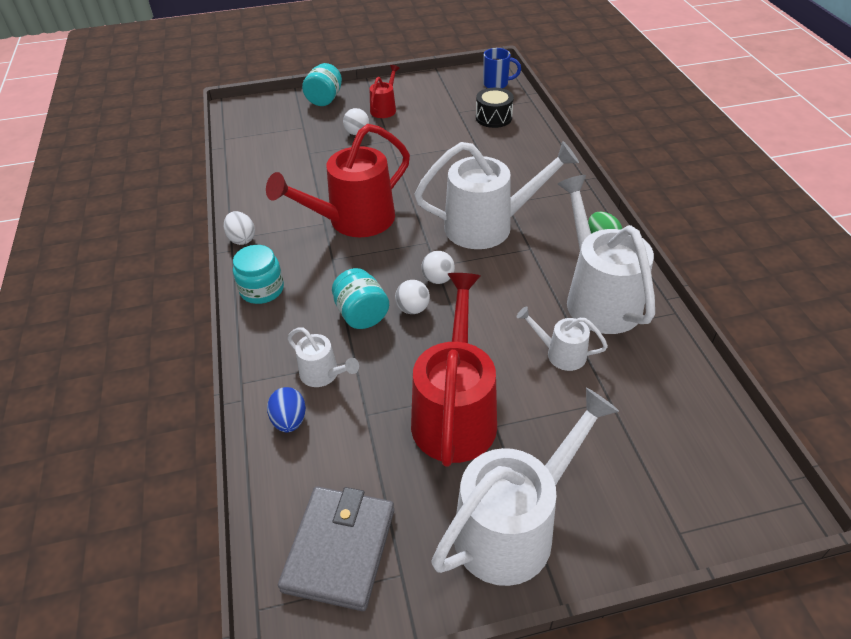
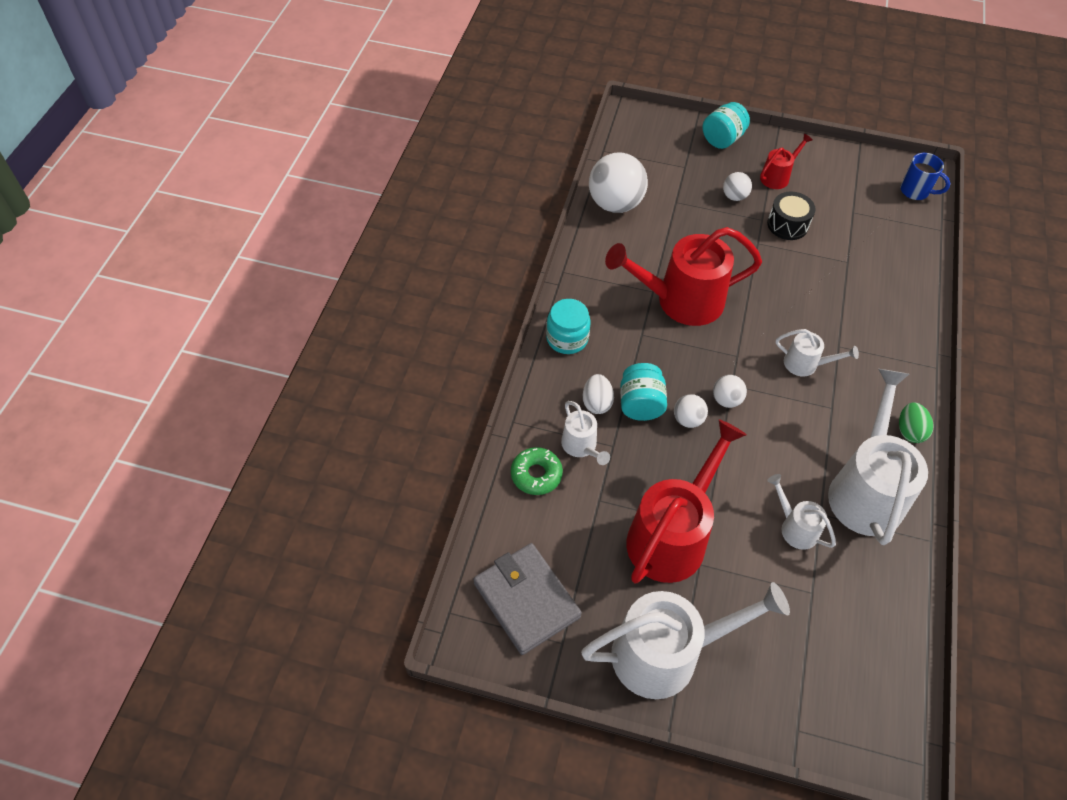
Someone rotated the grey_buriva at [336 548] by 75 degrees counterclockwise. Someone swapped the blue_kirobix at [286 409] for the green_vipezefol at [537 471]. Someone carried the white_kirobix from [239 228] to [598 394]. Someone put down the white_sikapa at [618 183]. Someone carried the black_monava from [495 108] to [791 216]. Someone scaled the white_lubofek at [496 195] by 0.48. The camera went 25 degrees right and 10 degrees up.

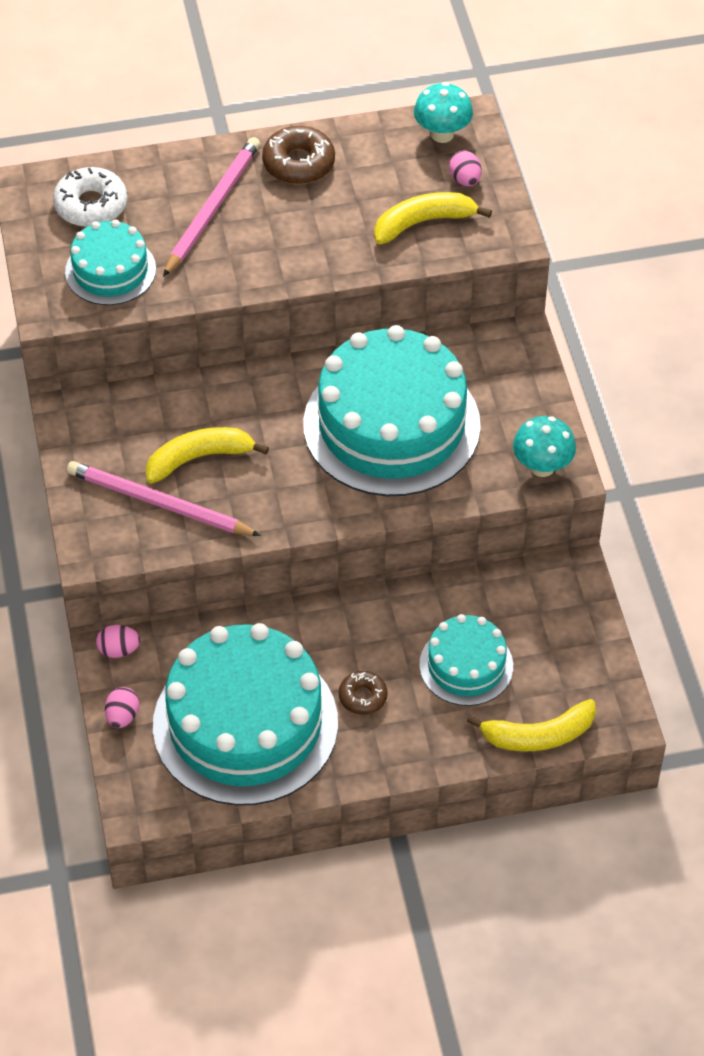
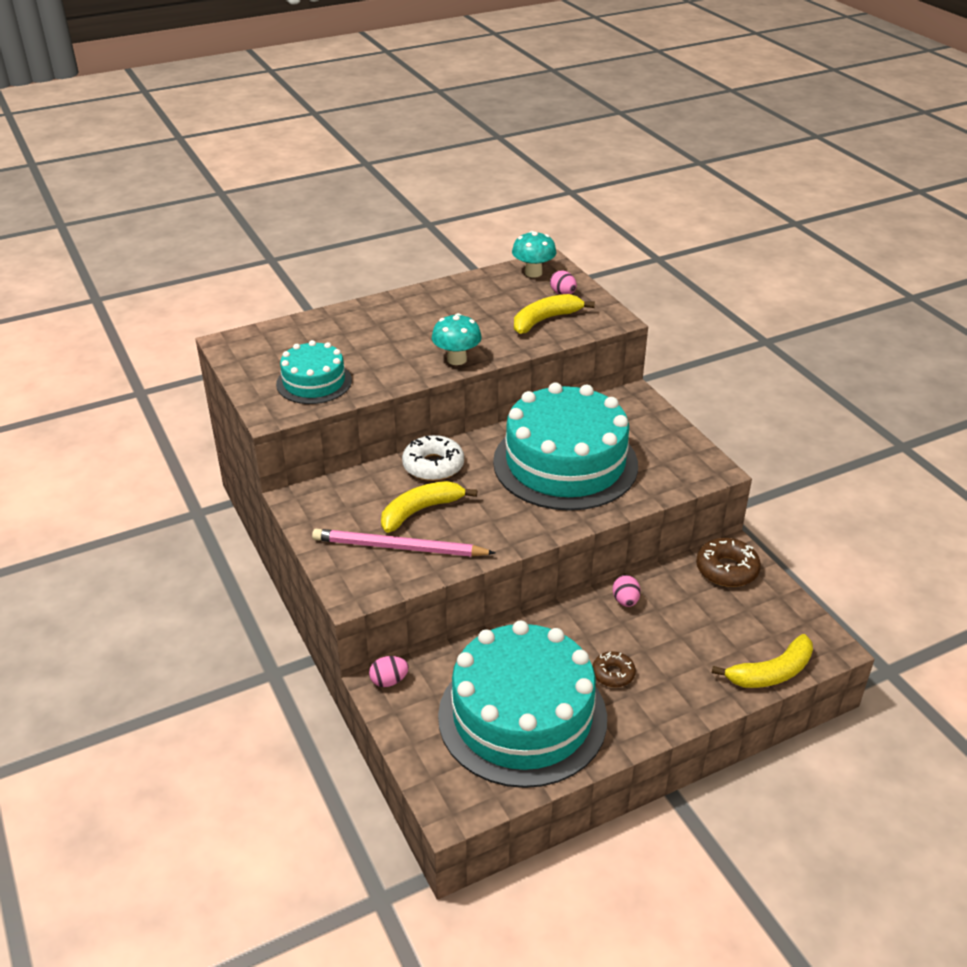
Someone carried the white_vipezefol from [90 197] to [433 458]. Someone carried the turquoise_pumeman from [544 446] to [457 339]. Someone carried the pink_kirobix from [122 707] to [626 591]. Someone carried the brown_vipezefol from [298 155] to [728 562]. Someone took away the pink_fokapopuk at [211 207]. Someone took away the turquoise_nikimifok at [466 660]. The camera went 15 degrees left and 15 degrees down.

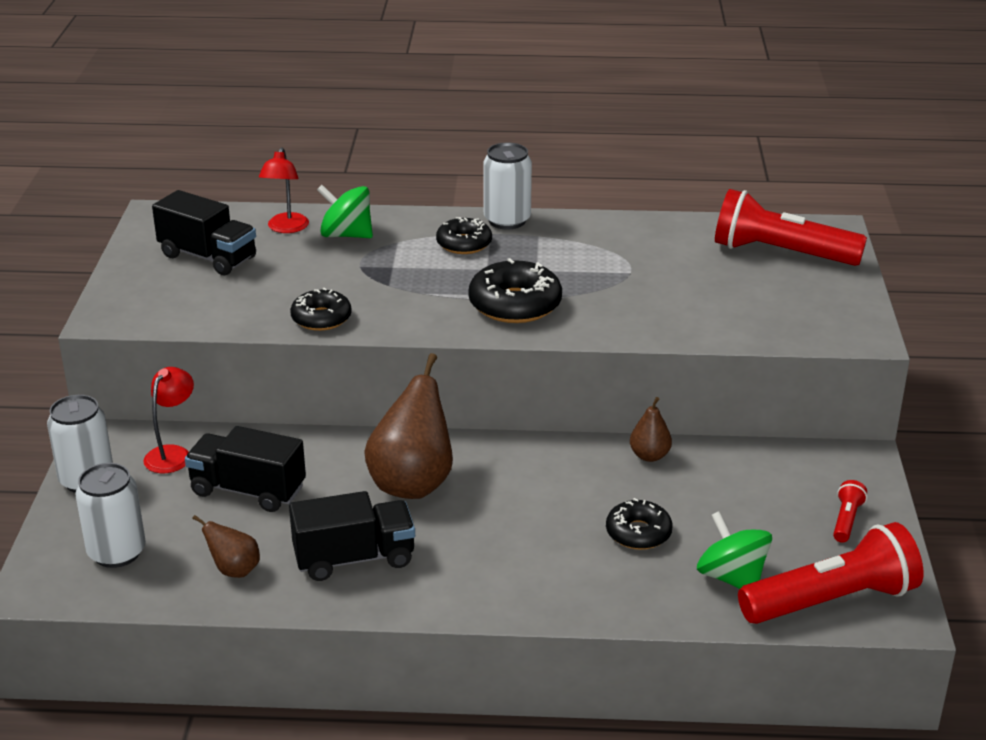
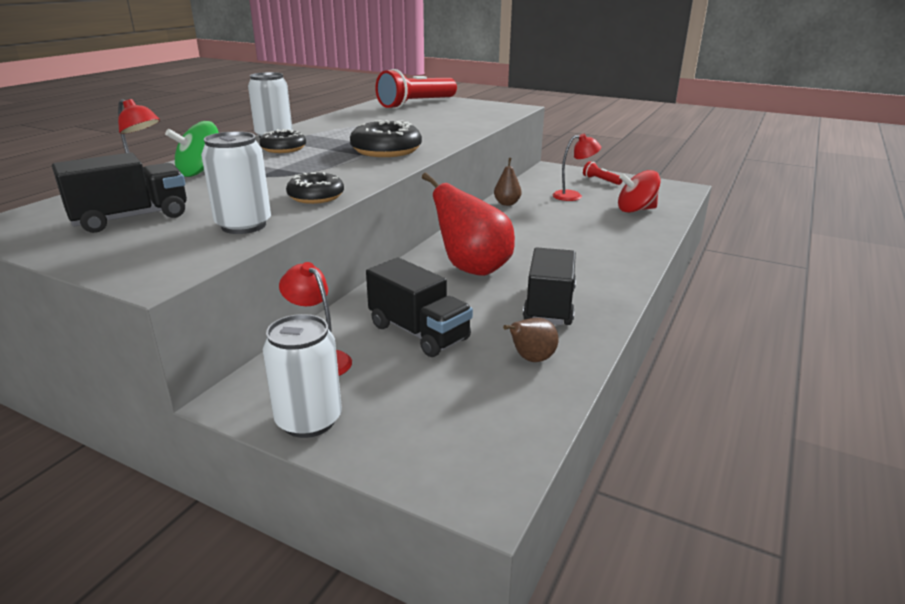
Someone carried the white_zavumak from [110 515] to [236 182]. Someone rotated the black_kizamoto at [245 469] by 90 degrees counterclockwise. Someone repainted the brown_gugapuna at [408 426], which became the red_gugapuna at [468 224]. Someone put down the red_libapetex at [576 167]. Someone repainted the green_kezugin at [734 550], which became the red_kezugin at [639 191]. Someone took away the black_vipezefol at [639 524]. Someone took away the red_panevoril at [830 573]. The camera went 65 degrees left and 5 degrees down.

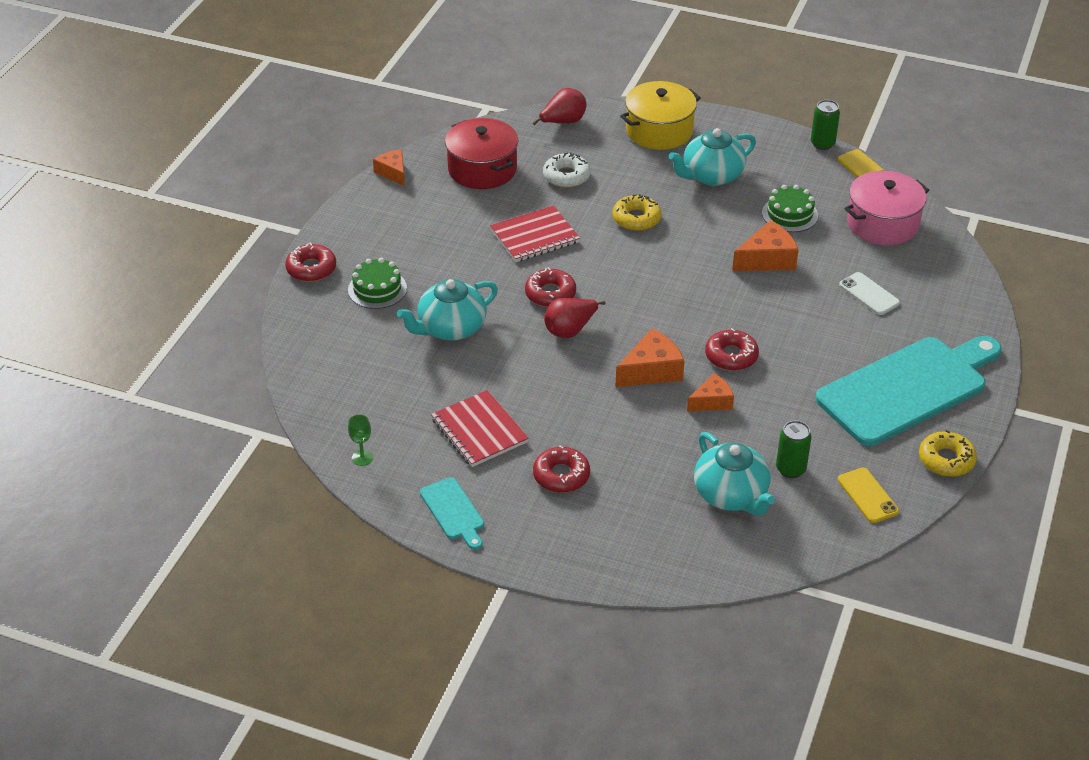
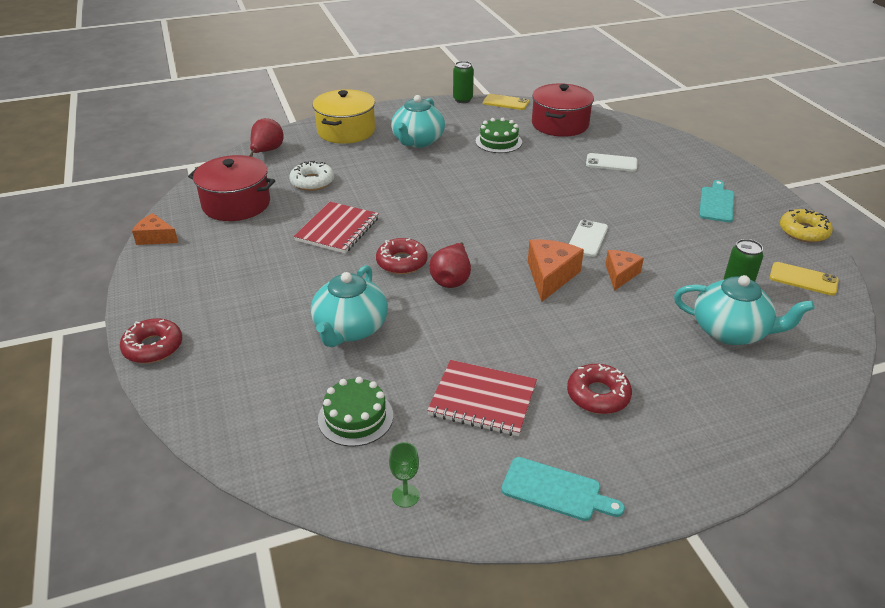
Someone carried the green_nikimifok from [377 283] to [355 412]. Someone repainted the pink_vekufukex at [886 208], which became the red_vekufukex at [563 110]. Someone swapped the red_vipezefol at [732 349] for the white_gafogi at [588 238]. Someone scaled the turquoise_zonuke at [909 391] by 0.43. Someone took away the yellow_vipezefol at [637 212]. Someone took away the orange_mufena at [765 245]. The camera went 40 degrees left and 5 degrees down.

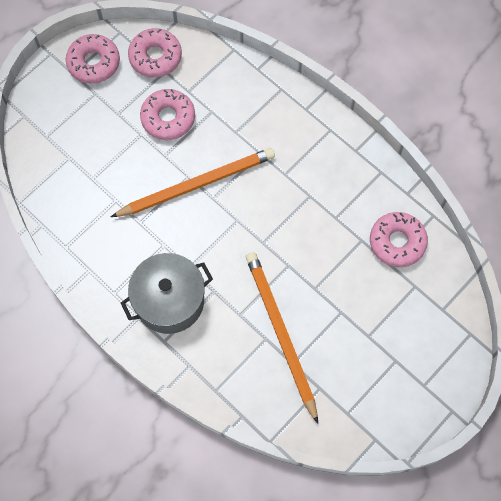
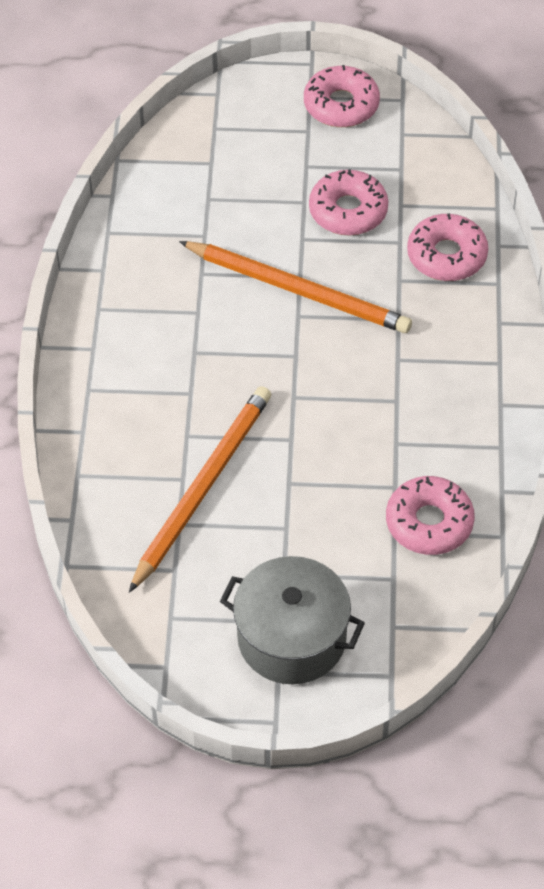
Someone carried the grey_vekufukex from [167 293] to [292 620]. Someone carried the pink_vipezefol from [155 53] to [447 247]. The camera went 50 degrees right and 15 degrees down.

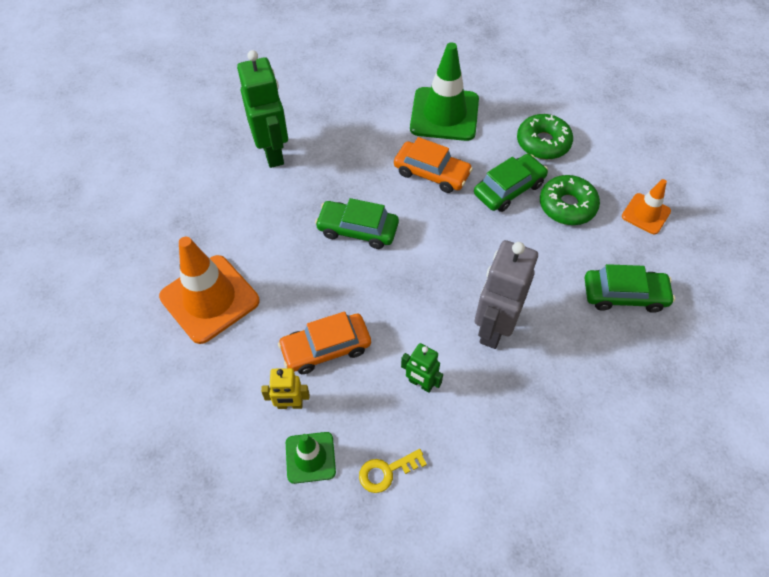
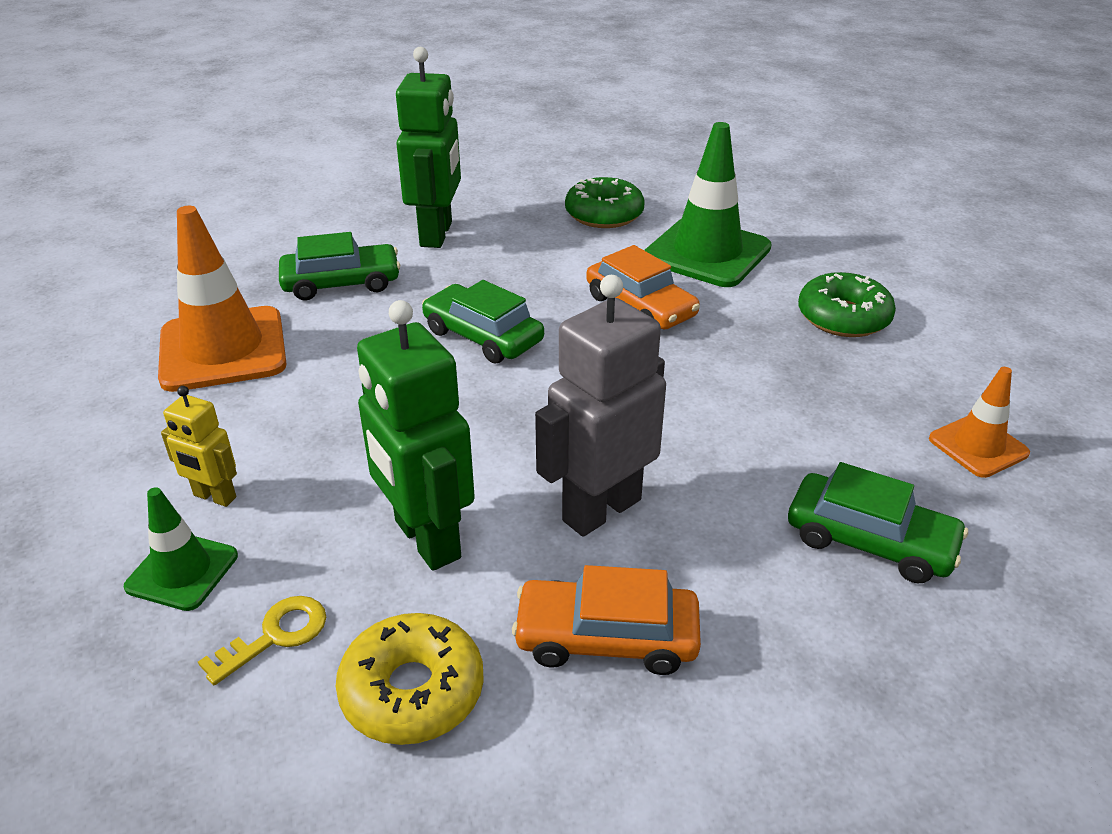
Someone rotated the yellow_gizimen at [393 471] by 135 degrees clockwise. Someone carried the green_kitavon from [511 183] to [339 266]. Someone put down the yellow_vipezefol at [410 679]. Someone scaled the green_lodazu at [422 368] by 1.92. Someone carried the orange_kitavon from [324 342] to [606 620]. Someone carried the green_vipezefol from [570 200] to [605 202]. The camera went 25 degrees right and 20 degrees down.

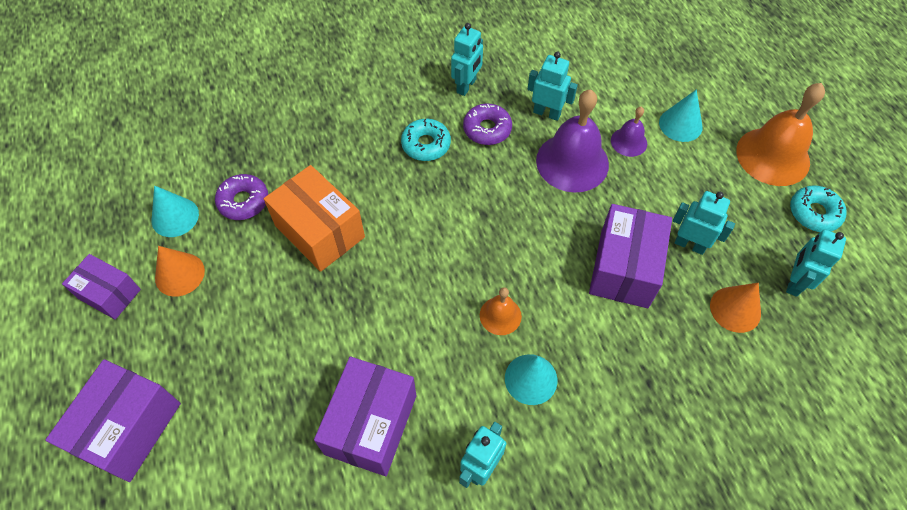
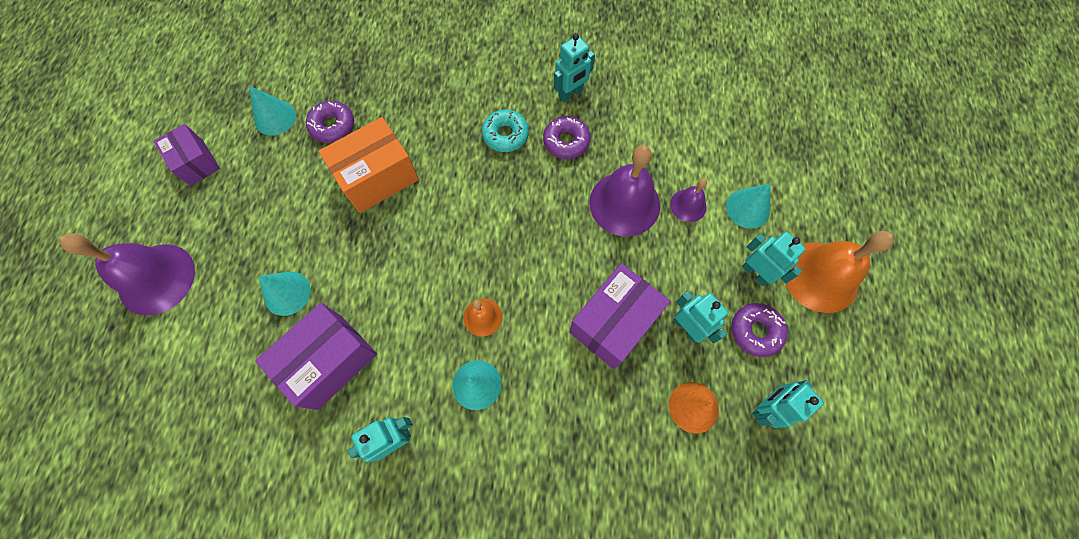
Someone swapped the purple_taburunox at [113 420] for the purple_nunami at [127 274]. Someone put down the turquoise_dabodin at [284 294]. Someone rotated the orange_taburunox at [314 218] by 75 degrees clockwise. Someone put down the purple_vipezefol at [759 330]. Someone carried the turquoise_lodazu from [553 86] to [774 259]. Someone took away the orange_dabodin at [180 271]. Someone took away the turquoise_vipezefol at [818 208]. The camera went 25 degrees right and 10 degrees up.

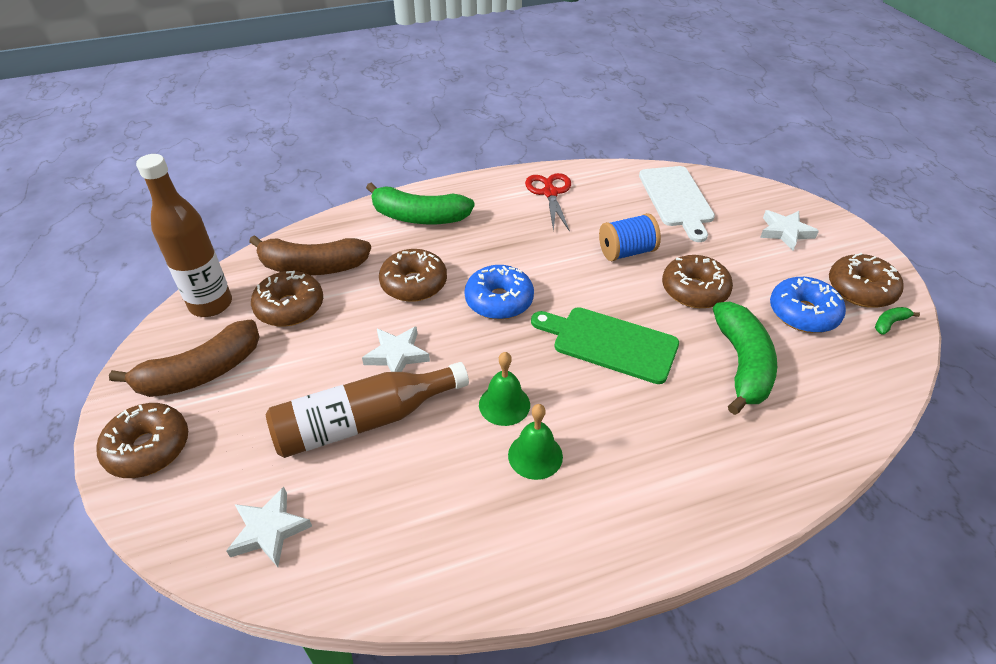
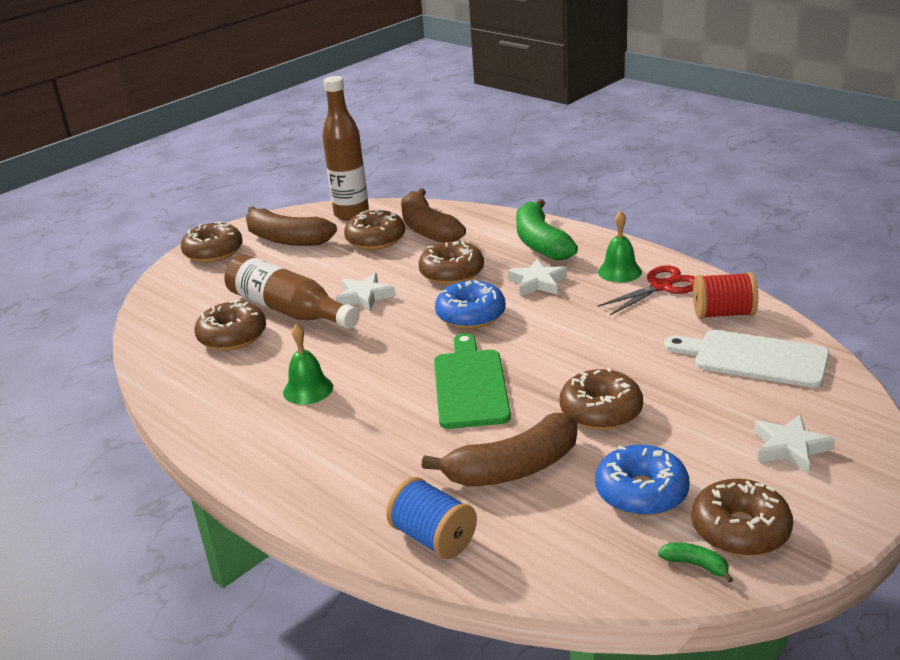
Someone put down the brown_vipezefol at [230 325]. Someone carried the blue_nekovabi from [630 237] to [431 518]. Someone repainted the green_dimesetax at [745 358], which became the brown_dimesetax at [499 449]. Someone carried the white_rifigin from [269 527] to [537 277]. Someone carried the green_nunami from [504 389] to [620 247]. Someone rotated the white_zonuke at [677 204] by 60 degrees clockwise. Someone put down the red_nekovabi at [725 295]. The camera went 65 degrees right and 15 degrees down.

